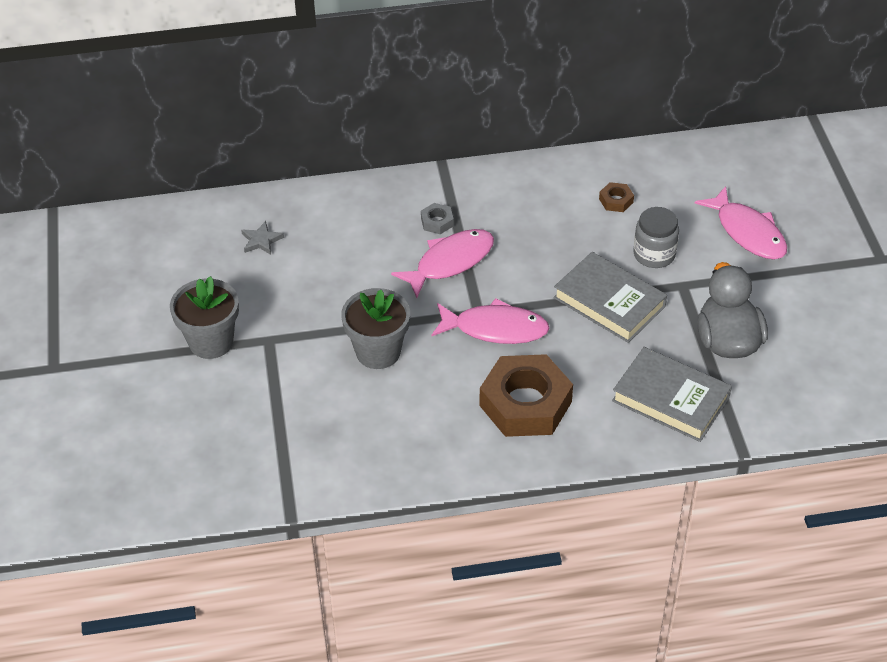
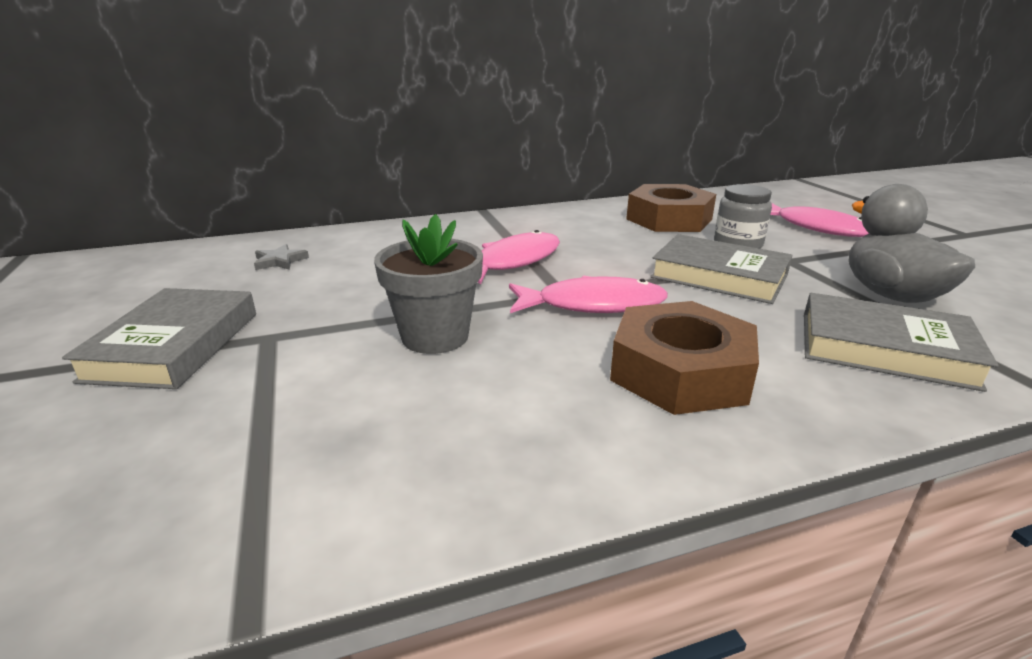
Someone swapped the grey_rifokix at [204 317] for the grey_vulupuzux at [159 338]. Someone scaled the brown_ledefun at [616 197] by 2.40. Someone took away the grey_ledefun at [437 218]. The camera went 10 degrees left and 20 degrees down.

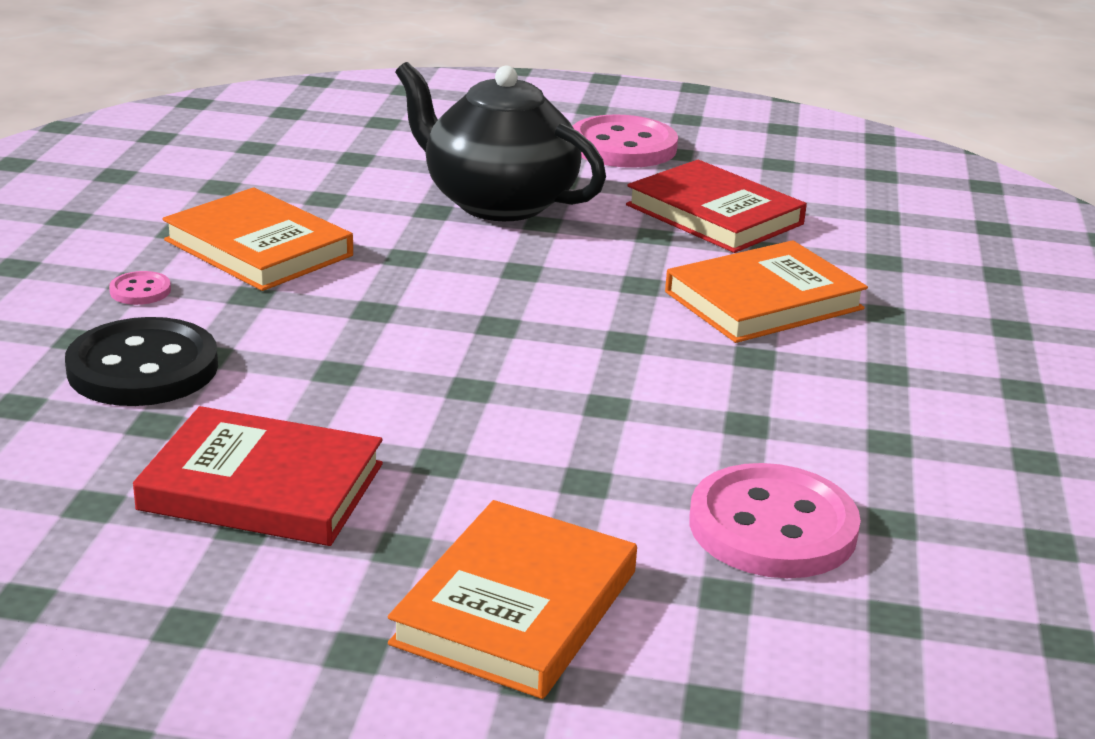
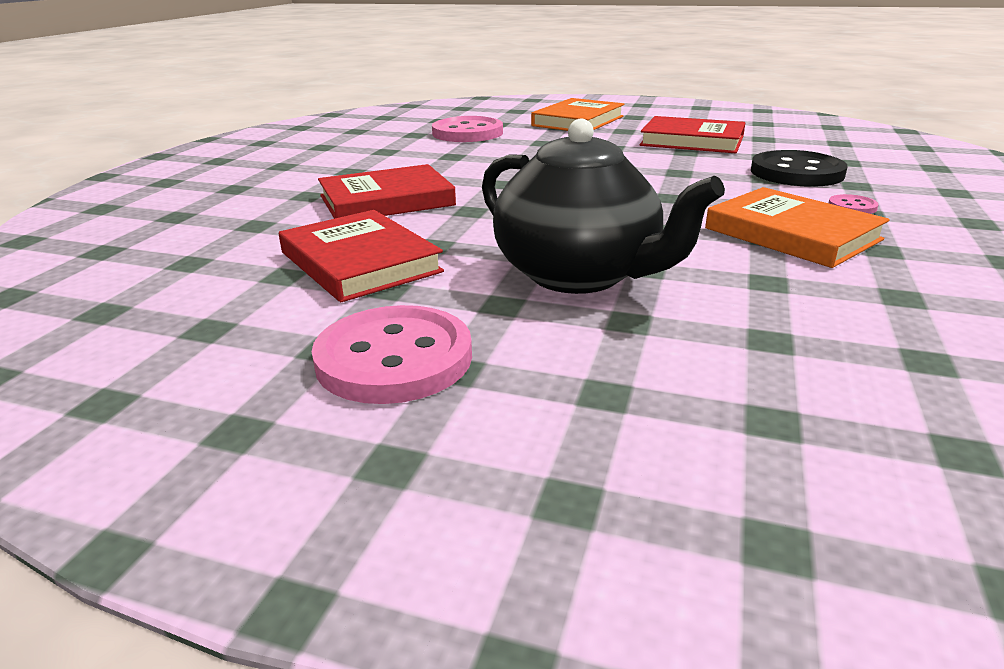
Someone repainted the orange_vulupuzux at [766 291], which became the red_vulupuzux at [387 191]. The camera went 170 degrees left and 0 degrees up.

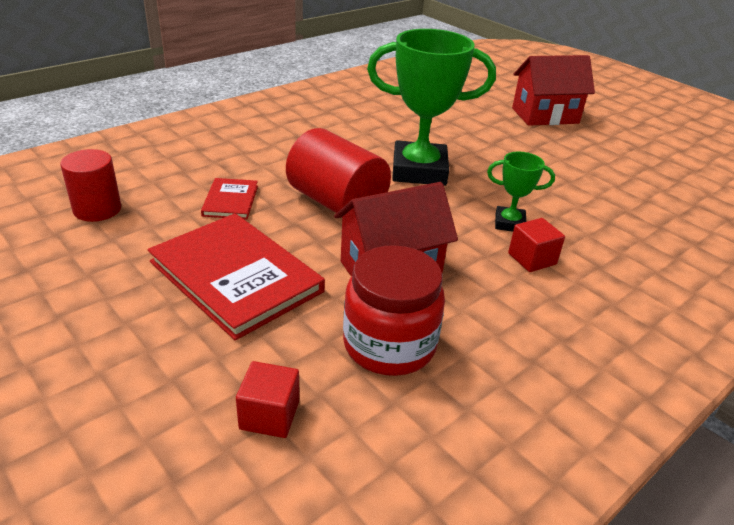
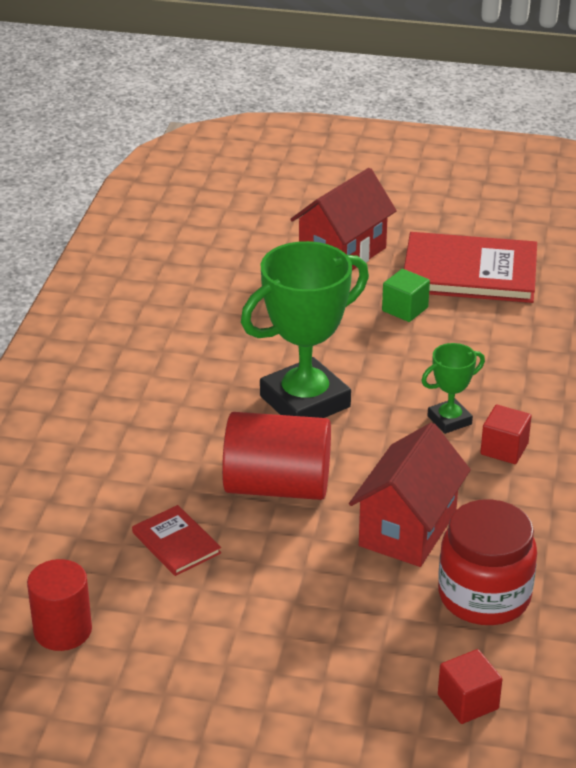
Someone put down the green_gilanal at [406 295]. Someone carried the red_vulupuzux from [236 276] to [470 267]. The camera went 35 degrees left and 0 degrees up.

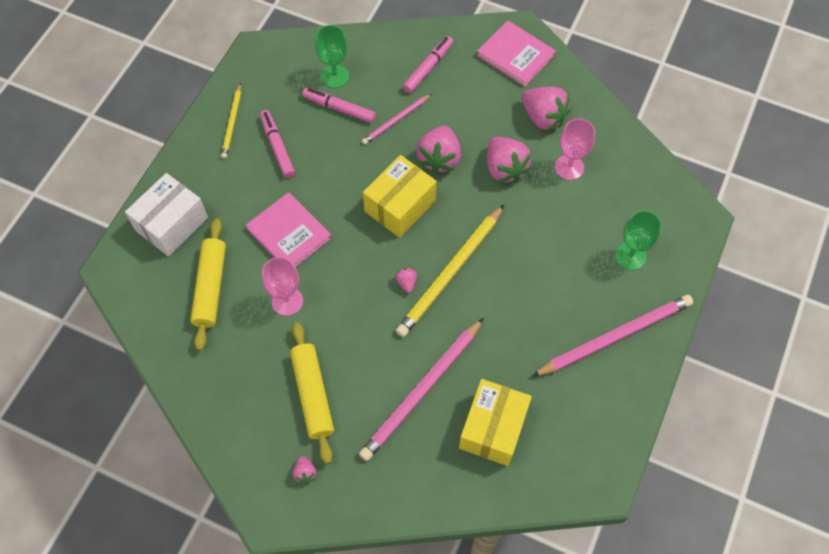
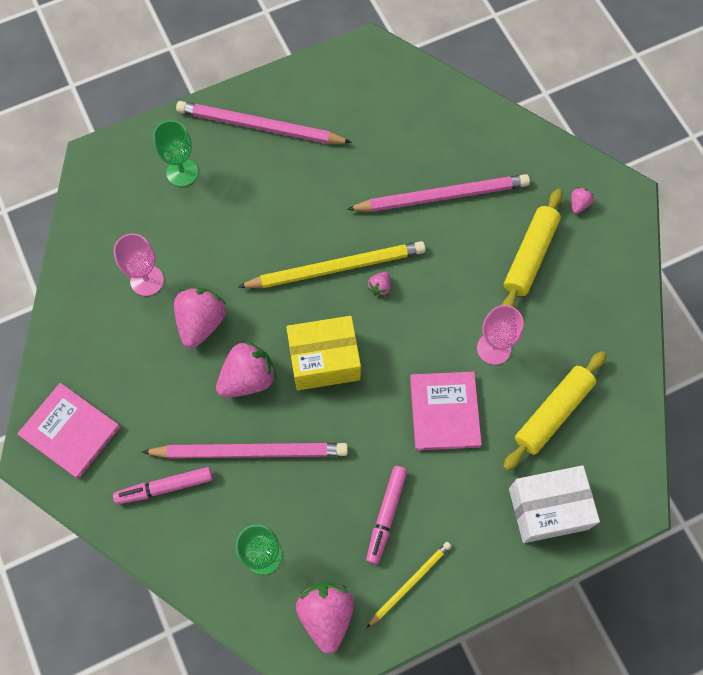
Someone rotated the pink_vulupuzux at [516 54] by 45 degrees counterclockwise. Someone scaled the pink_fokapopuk at [396 119] by 1.84. Someone carried the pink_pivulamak from [546 109] to [325 618]. Someone took away the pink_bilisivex at [339 105]. Someone took away the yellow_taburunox at [495 422]. The camera went 140 degrees left and 5 degrees up.

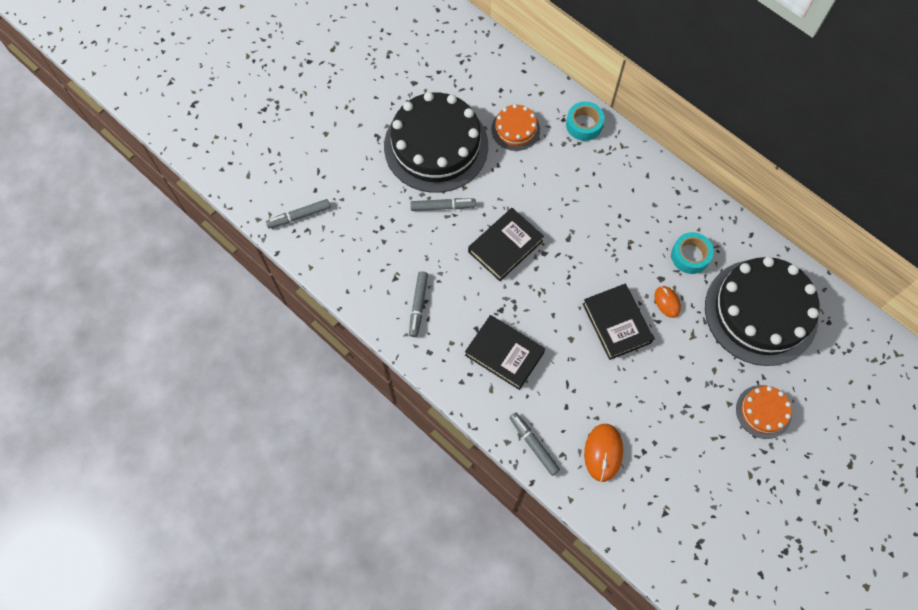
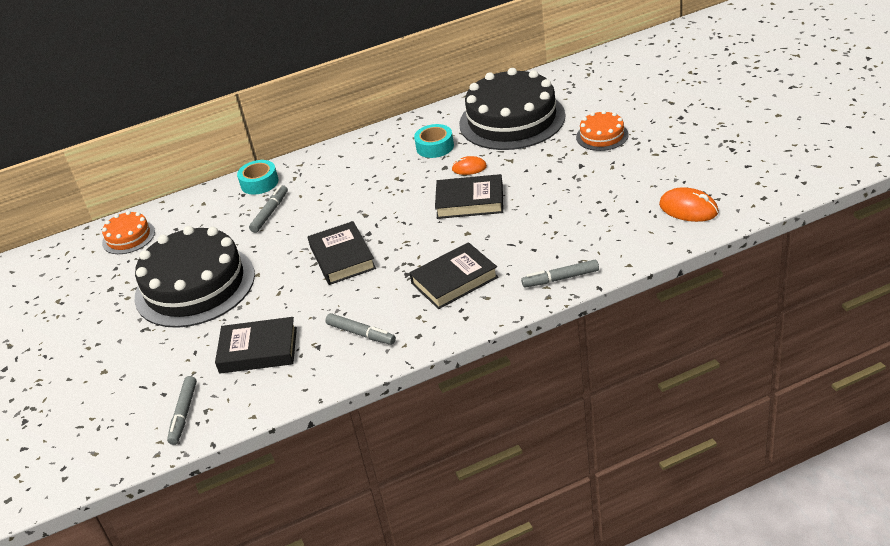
Someone carried the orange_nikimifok from [515 127] to [128 232]. Someone put down the black_vulupuzux at [256 345]. Someone carried the grey_bilisivex from [443 204] to [268 209]. Someone carried the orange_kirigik from [603 453] to [689 204]. The camera went 60 degrees left and 30 degrees down.

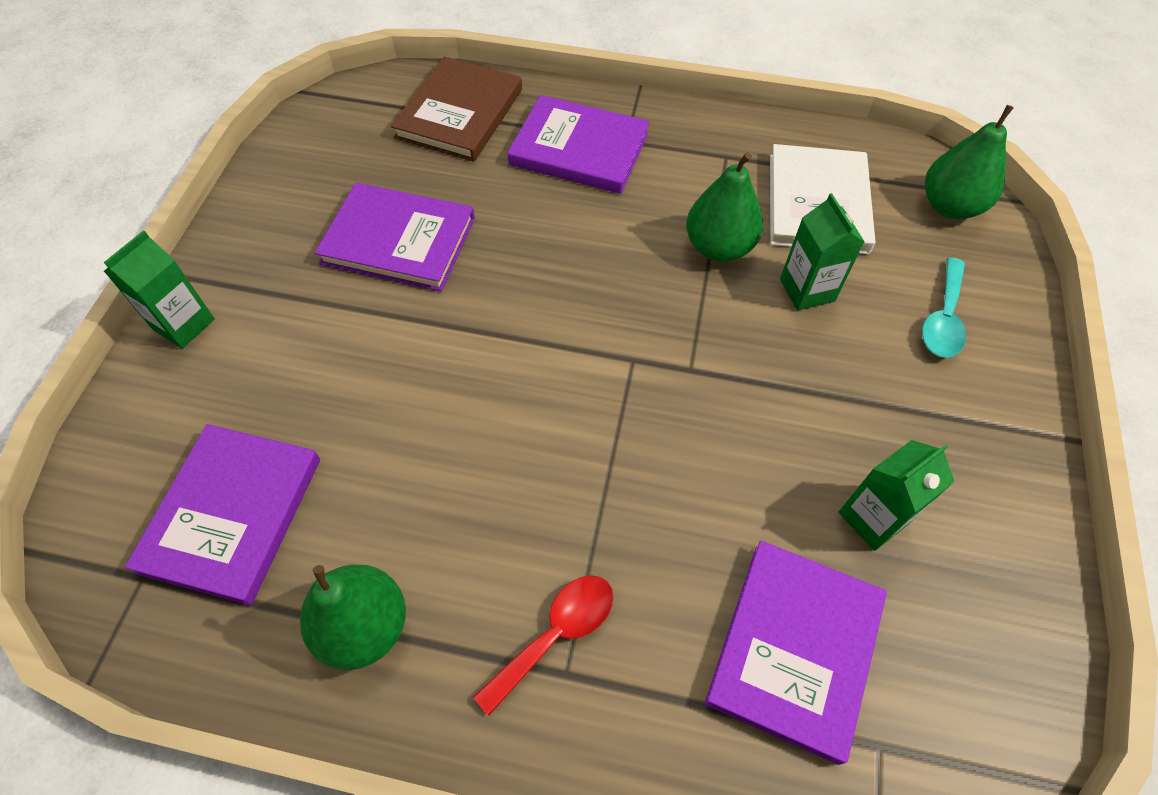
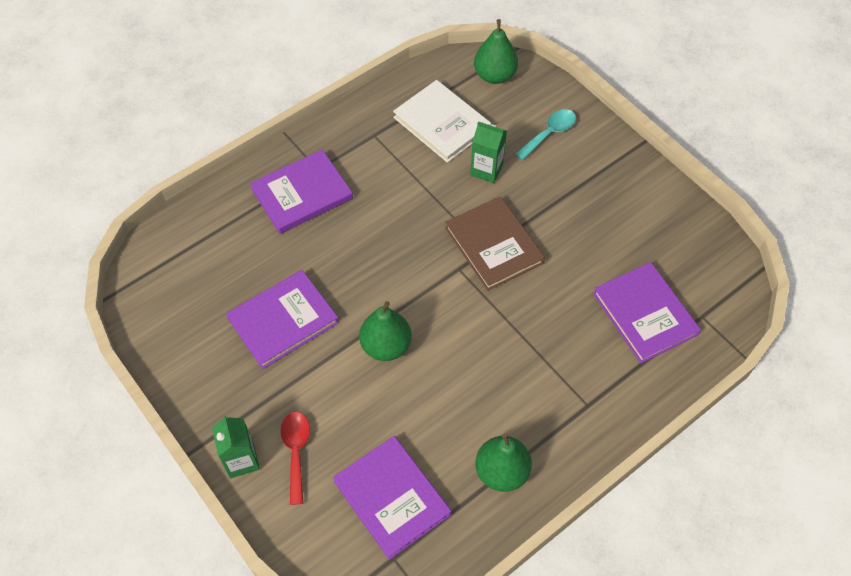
Someone carried the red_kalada from [543 645] to [295 458]. Someone carried the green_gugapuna from [724 207] to [385 331]. Someone carried the brown_vulupuzux from [456 109] to [495 243]. Someone rotated the turquoise_kalada at [944 307] by 105 degrees counterclockwise. Someone took away the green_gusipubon at [897 495]. The camera went 50 degrees left and 0 degrees up.

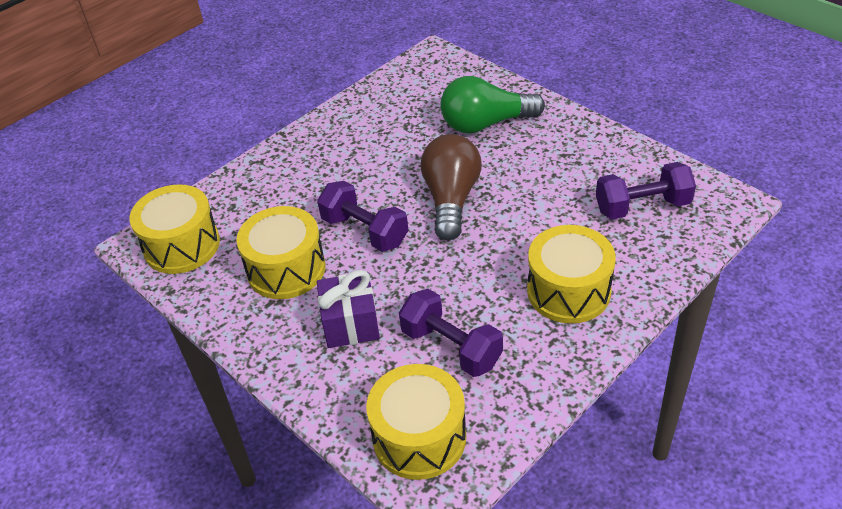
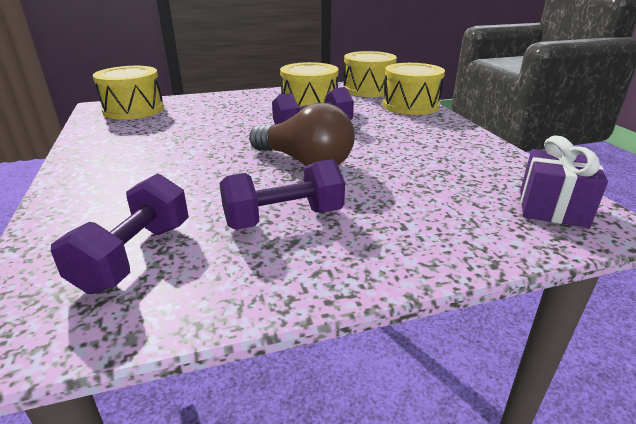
Someone carried the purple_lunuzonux from [451 333] to [282 194]. Someone carried the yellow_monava from [571 274] to [413 89]. Someone carried the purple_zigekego from [348 309] to [564 182]. Someone took away the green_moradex at [493 104]. The camera went 115 degrees right and 15 degrees down.

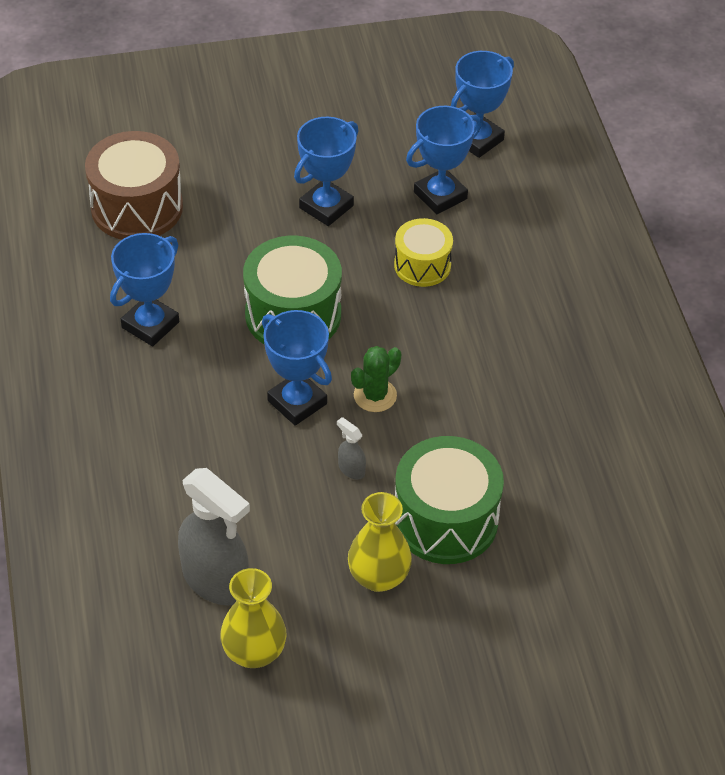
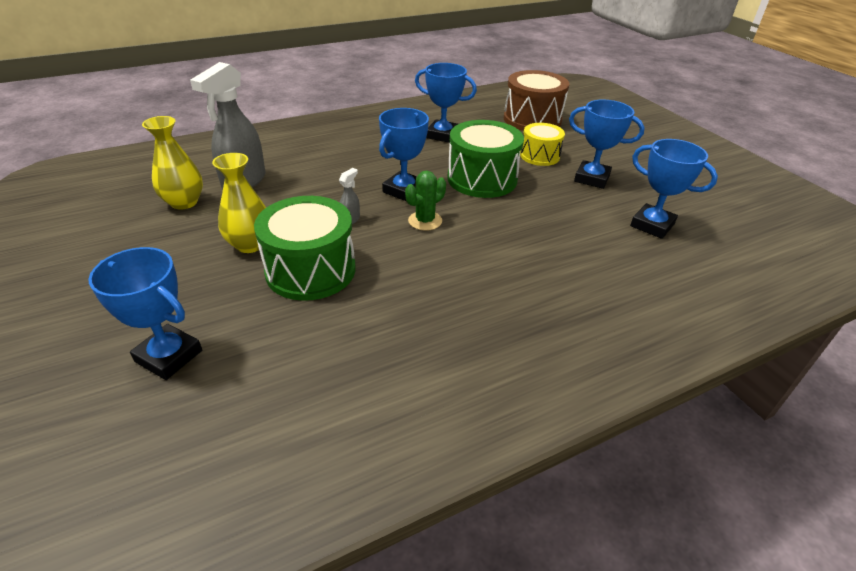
Someone carried the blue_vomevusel from [482 104] to [145 313]. Someone rotated the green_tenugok at [376 379] by 75 degrees counterclockwise. Someone carried the yellow_monava from [423 252] to [542 144]. The camera went 75 degrees right and 10 degrees down.

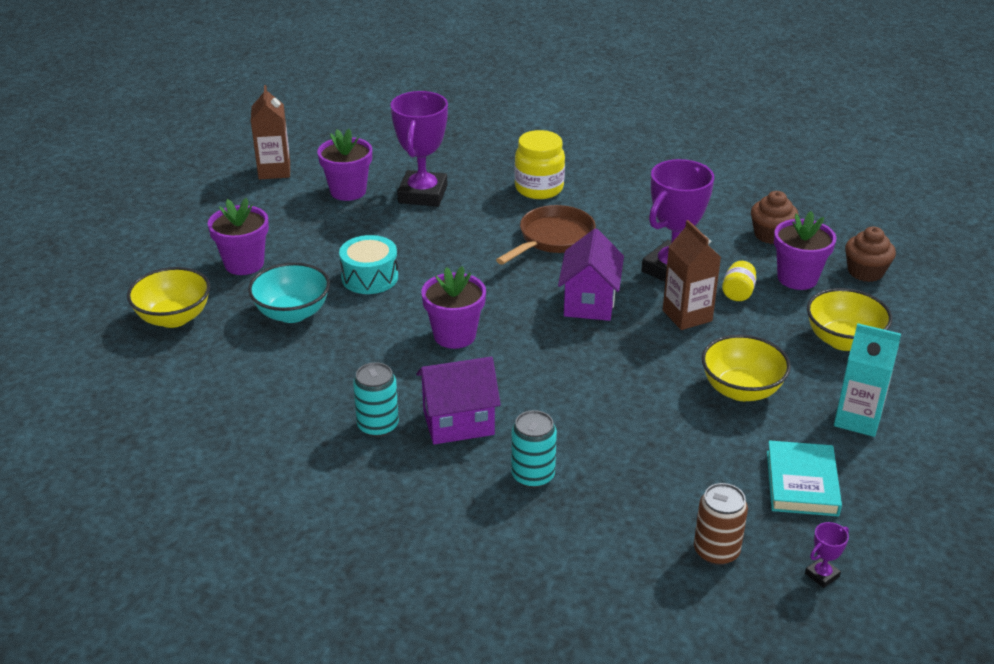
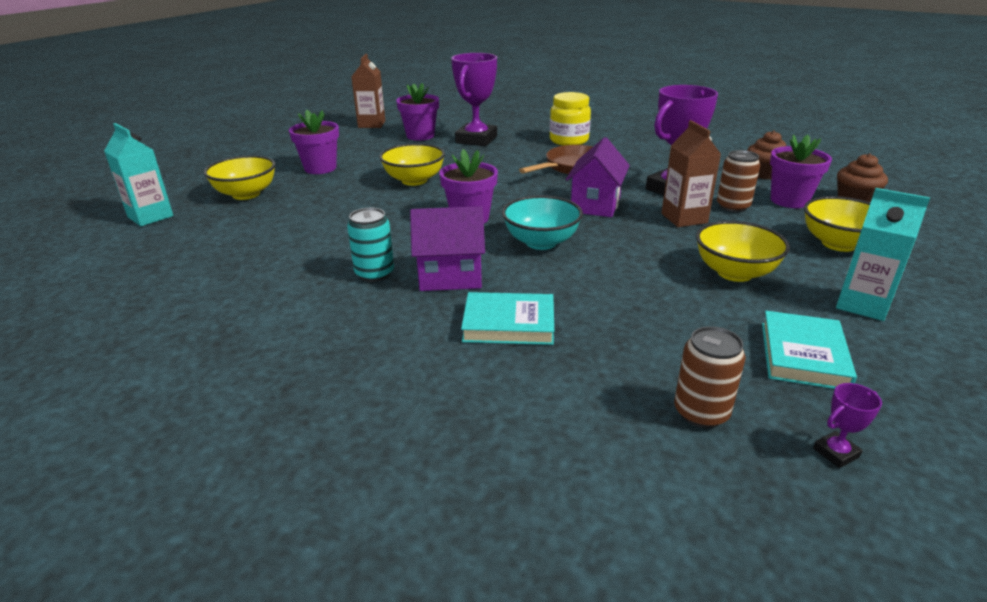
Someone put down the turquoise_gusipubon at [138 174]. Someone swapped the turquoise_monava at [368 264] for the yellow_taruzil at [412 164]. Someone swapped the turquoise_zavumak at [534 449] for the turquoise_vulupuzux at [507 318]. Someone carried the turquoise_taruzil from [289 293] to [542 222]. Someone swapped the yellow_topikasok at [739 281] for the brown_zavumak at [738 181]. The camera went 10 degrees right and 5 degrees down.

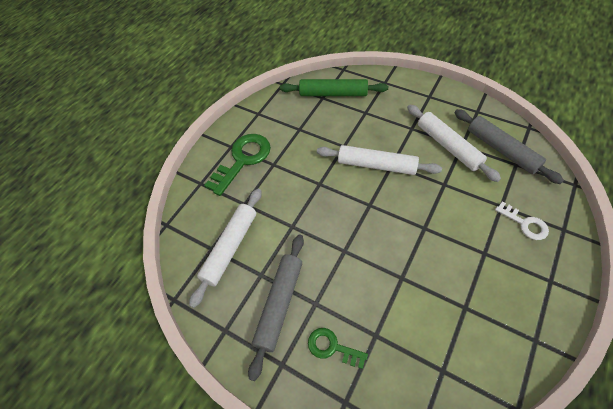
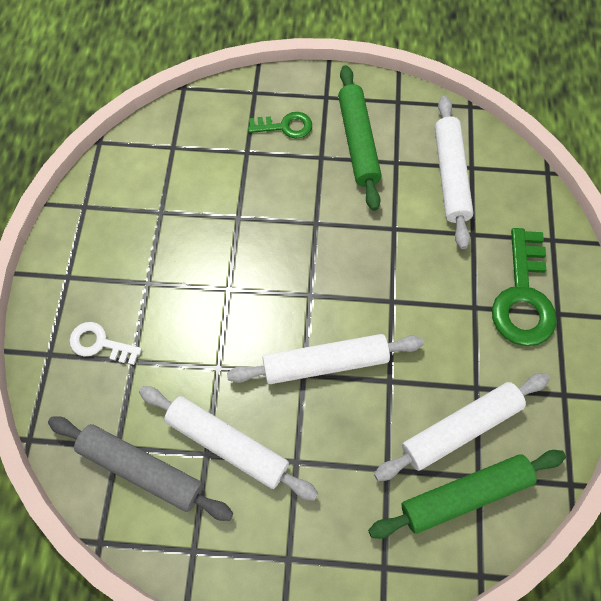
Someone repainted the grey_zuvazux at [276 307], which became the green_zuvazux at [360 138]. Someone put down the white_zuvazux at [462 427]. The camera went 150 degrees right and 10 degrees up.

